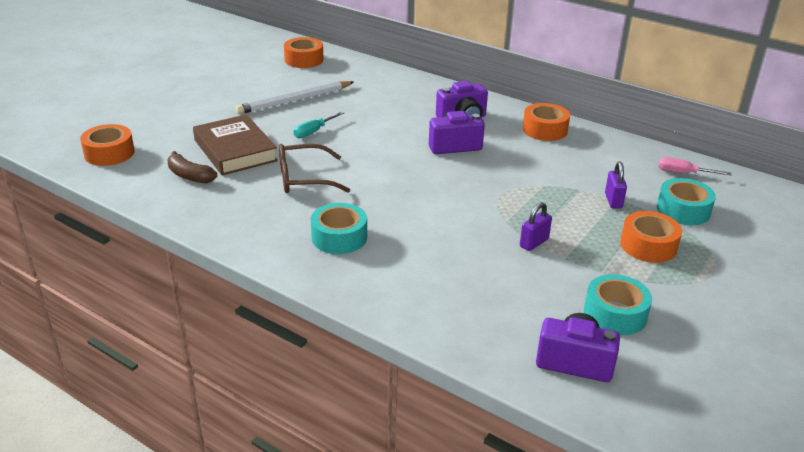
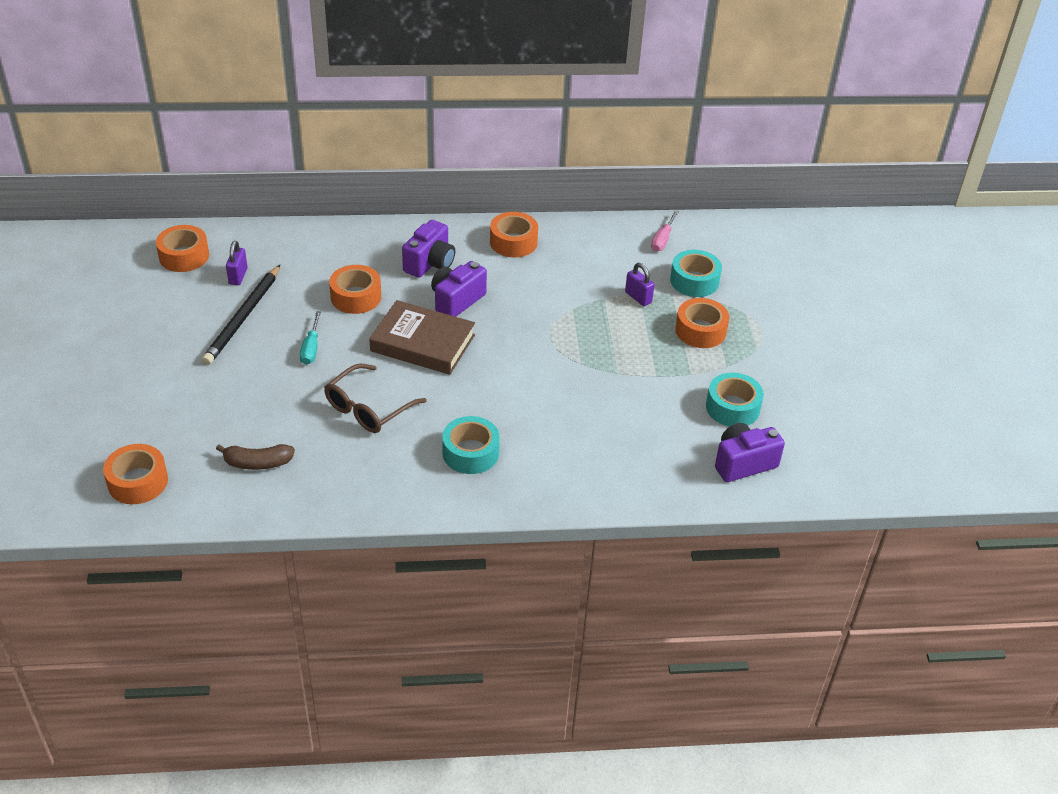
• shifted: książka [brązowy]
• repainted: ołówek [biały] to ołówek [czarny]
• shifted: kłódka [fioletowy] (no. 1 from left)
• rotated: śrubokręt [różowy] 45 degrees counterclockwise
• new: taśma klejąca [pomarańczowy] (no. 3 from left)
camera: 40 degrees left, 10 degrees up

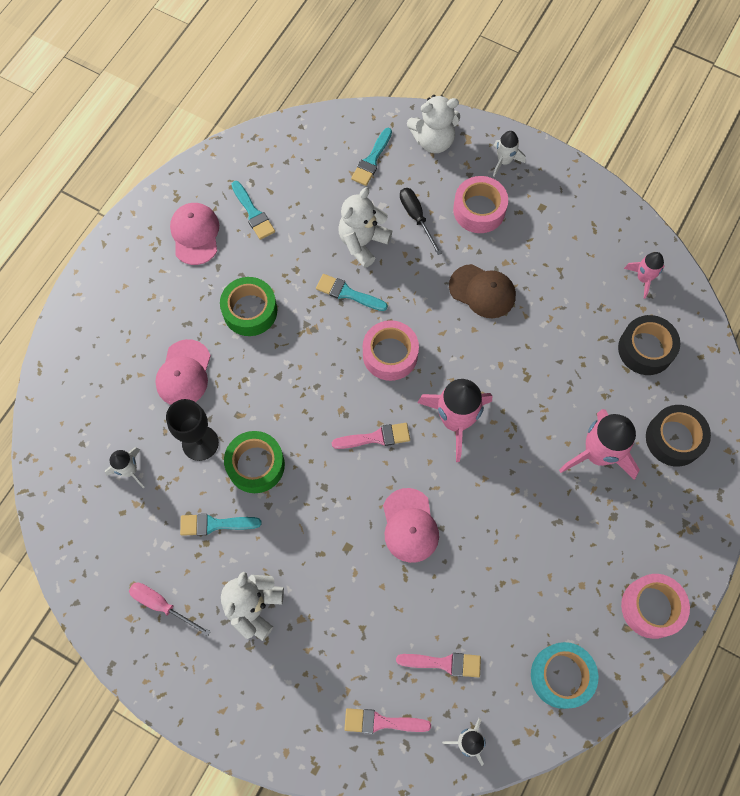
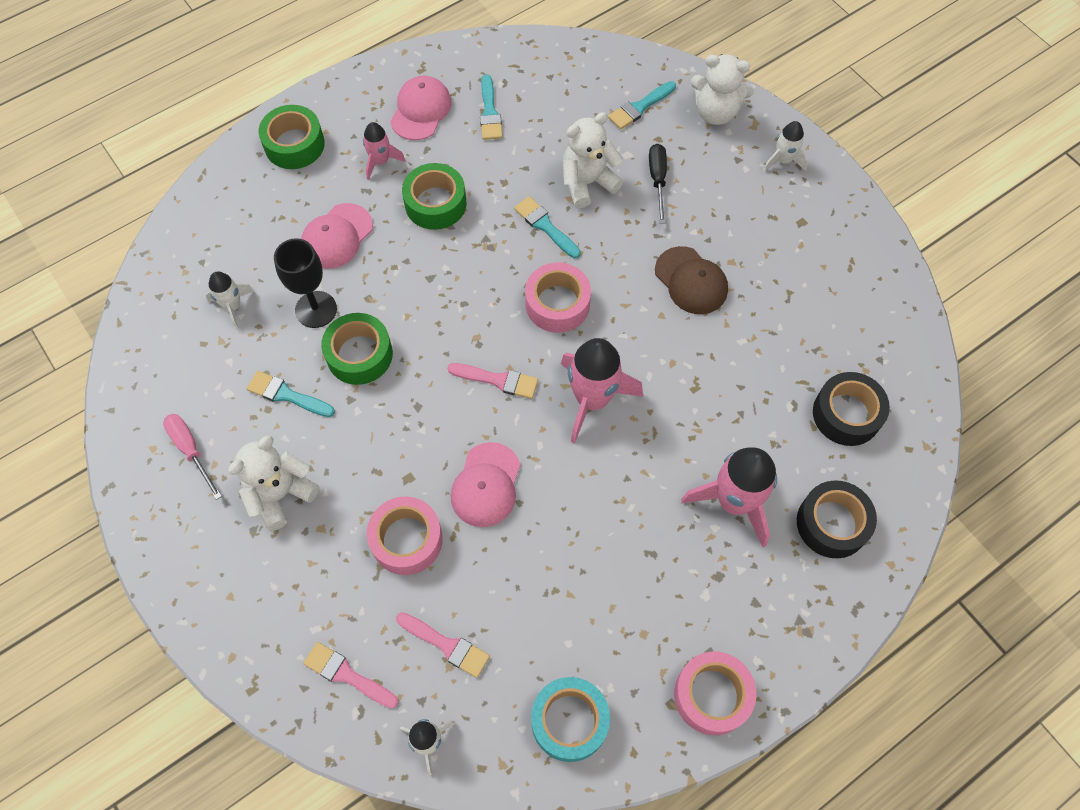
• shifted: taśma klejąca [różowy] (no. 2 from left in the first image) to taśma klejąca [różowy] (no. 1 from left)
• shifted: rakieta [różowy] (no. 3 from left in the first image) to rakieta [różowy] (no. 1 from left)
• new: taśma klejąca [zielony] (no. 1 from left)
camera: 25 degrees right, 5 degrees down

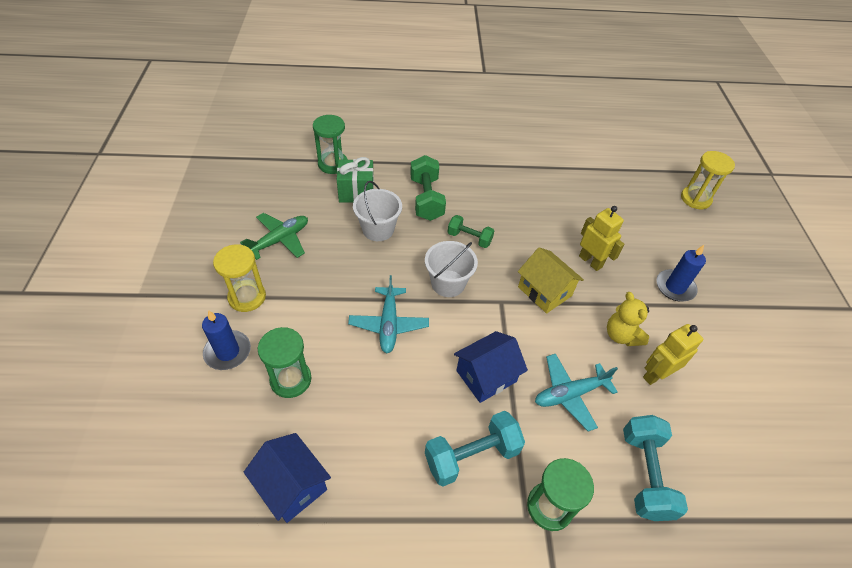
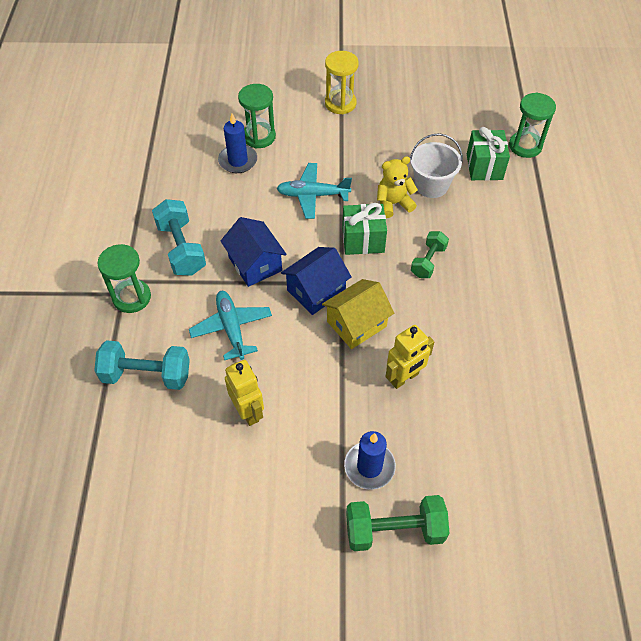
• shifted: świeca [niebieski] (no. 1 from left)
• gone: samolot [zielony]
• shifted: domek [niebieski] (no. 1 from left in the first image) to domek [niebieski] (no. 2 from left)
• shifted: hantel [zielony] (no. 1 from left)
• swapped: wiadro [biały] (no. 2 from left) to prezent [zielony] (no. 1 from left)
• shifted: miś [żółty]
• gone: klepsydra [żółty] (no. 2 from left)
camera: 95 degrees right, 5 degrees up

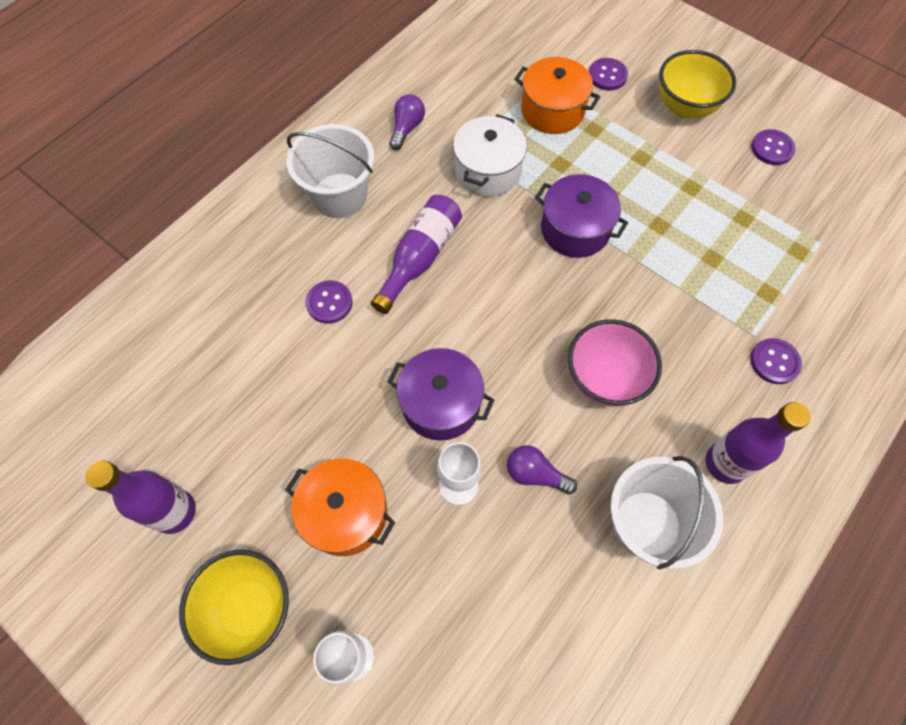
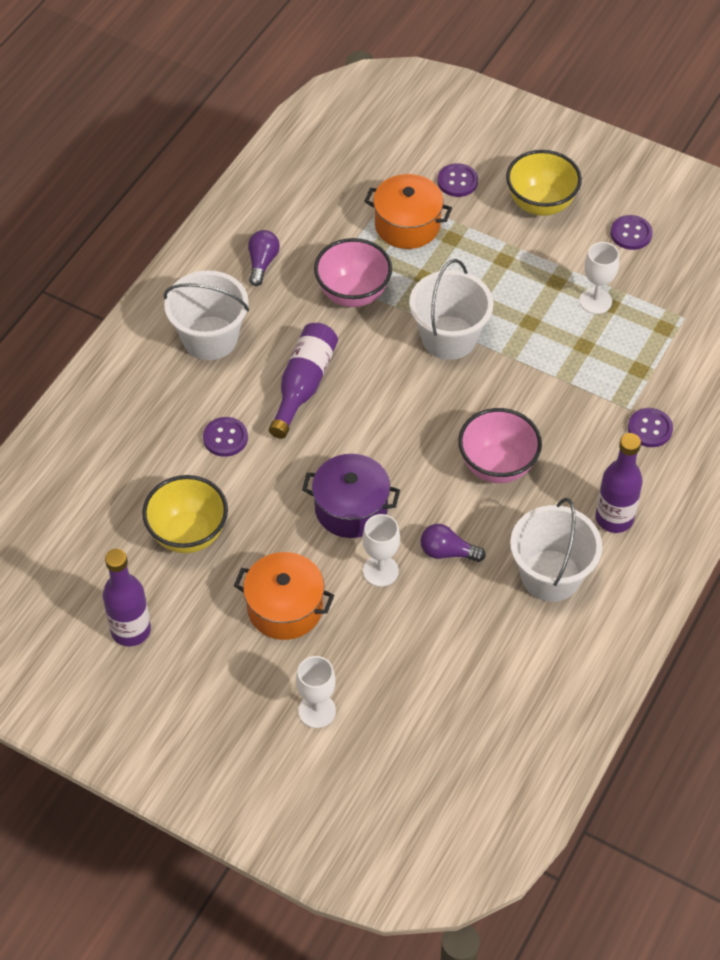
• shifted: miska [żółty] (no. 1 from left)
• swapped: garnek [biały] to miska [różowy] (no. 1 from left)
• swapped: garnek [fioletowy] (no. 2 from left) to wiadro [biały] (no. 2 from left)
• new: kielich [biały] (no. 3 from left)
camera: 10 degrees left, 10 degrees down

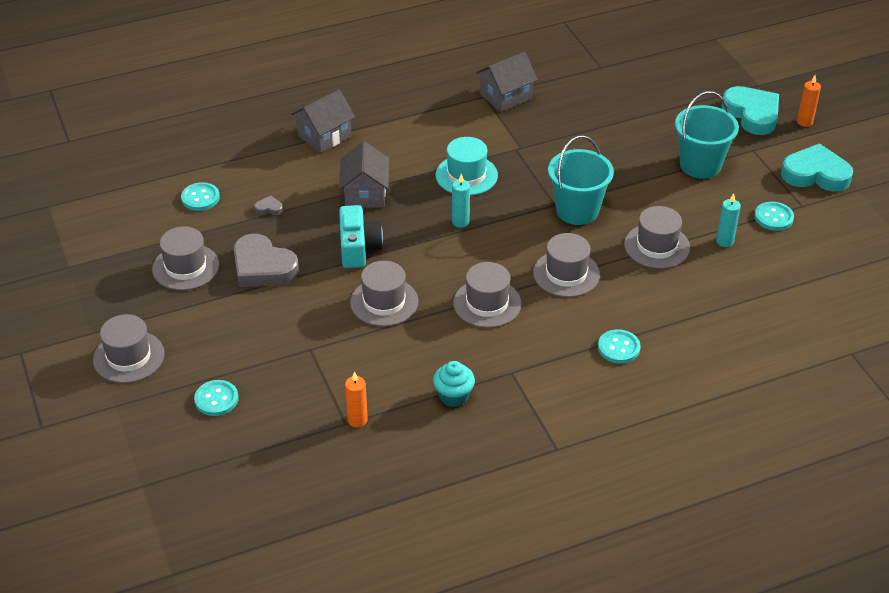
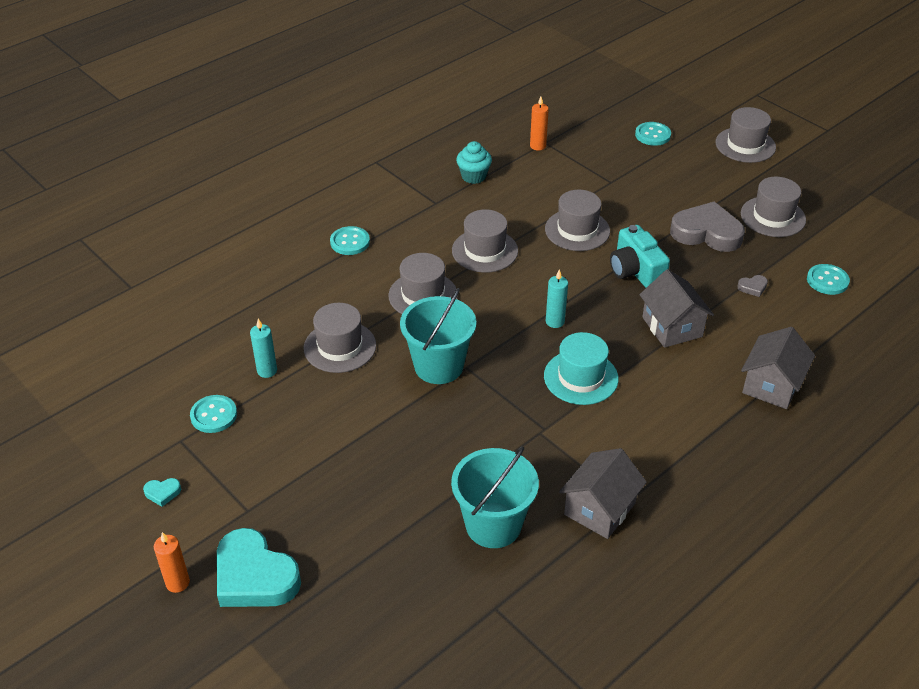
• shifted: wiadro [turkusowy] (no. 2 from left)
• scaled: serce [turkusowy] (no. 2 from left in the first image) x0.40
camera: 160 degrees right, 0 degrees up

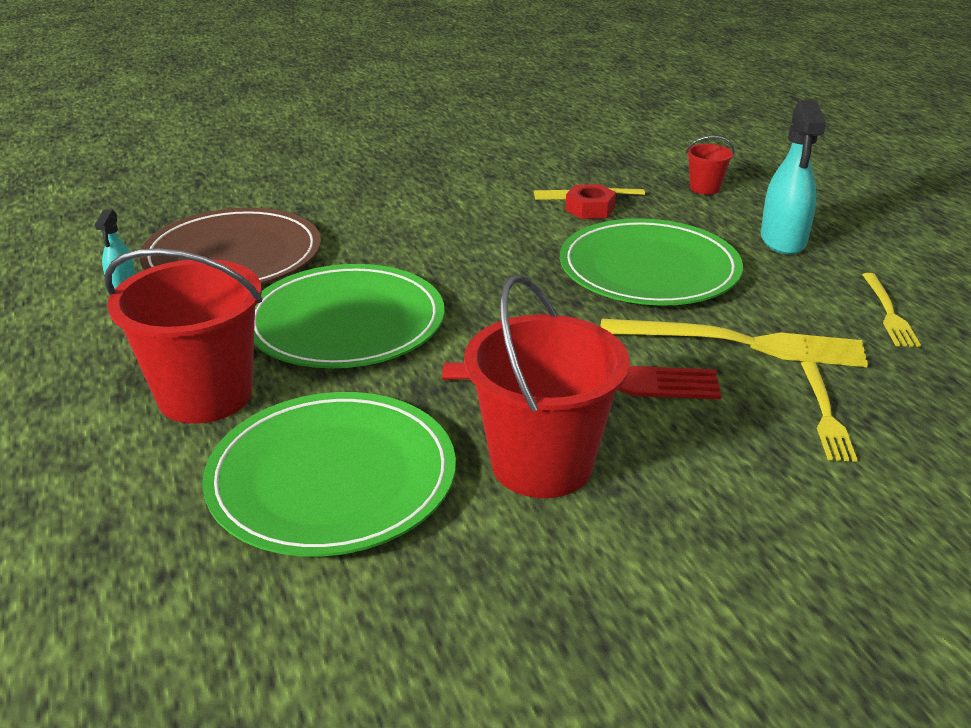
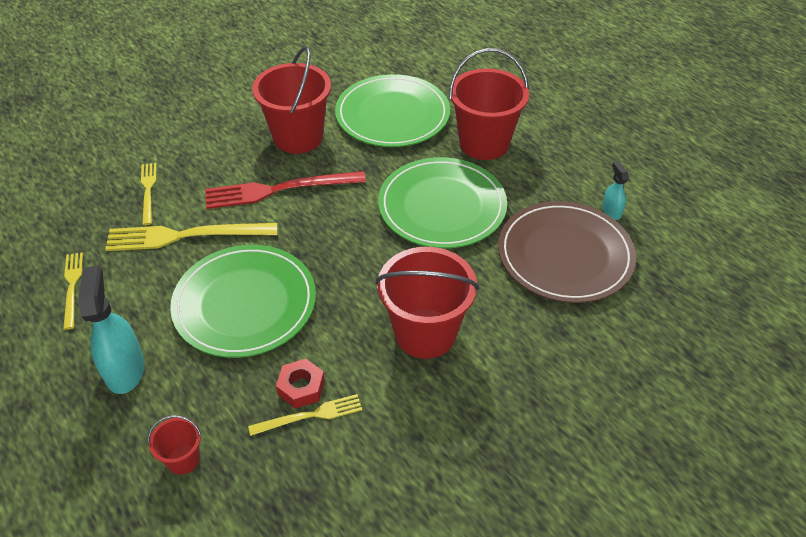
• new: wiadro [czerwony] (no. 3 from left)
camera: 165 degrees right, 15 degrees up

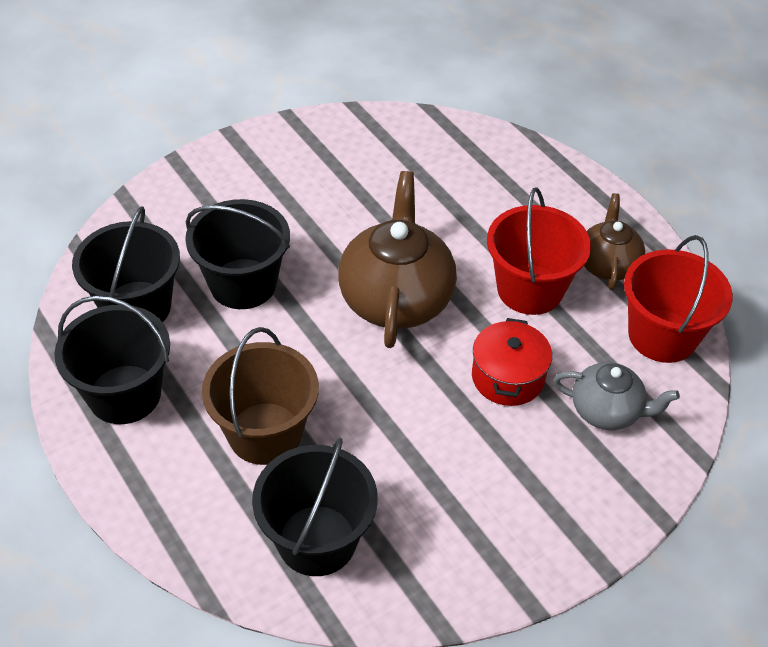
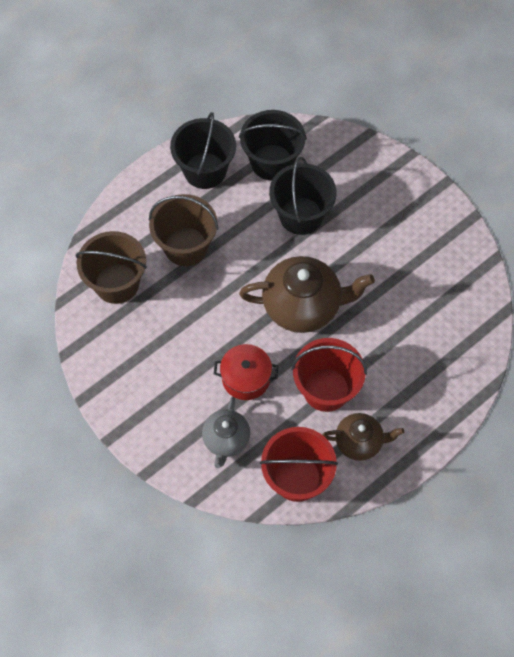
• repainted: wiadro [czarny] (no. 4 from left) to wiadro [brązowy] (no. 1 from left)
camera: 85 degrees right, 15 degrees up

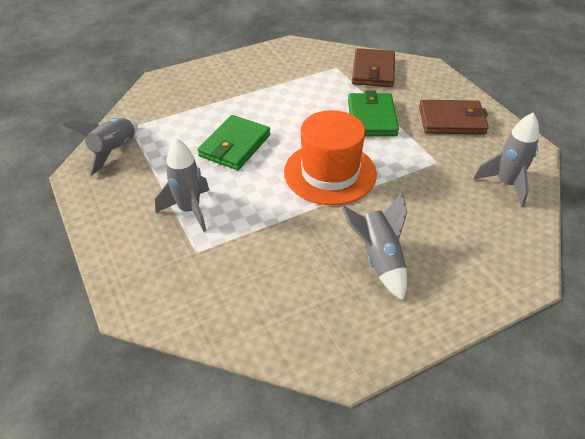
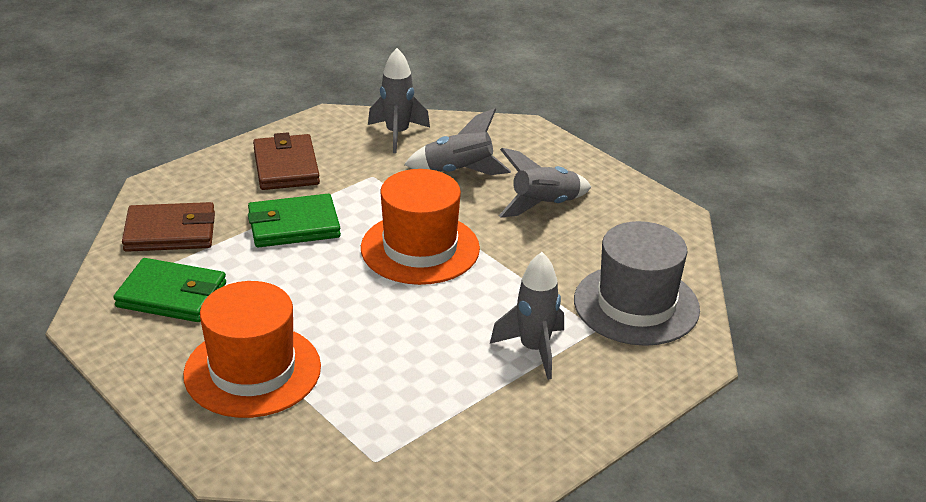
• shifted: rakieta [szary] (no. 1 from left in the first image) to rakieta [szary] (no. 2 from left)
• shifted: portfel [zielony] (no. 1 from left)
• new: kapelusz [pomarańczowy] (no. 1 from left)
• new: kapelusz [szary]
camera: 105 degrees left, 10 degrees down

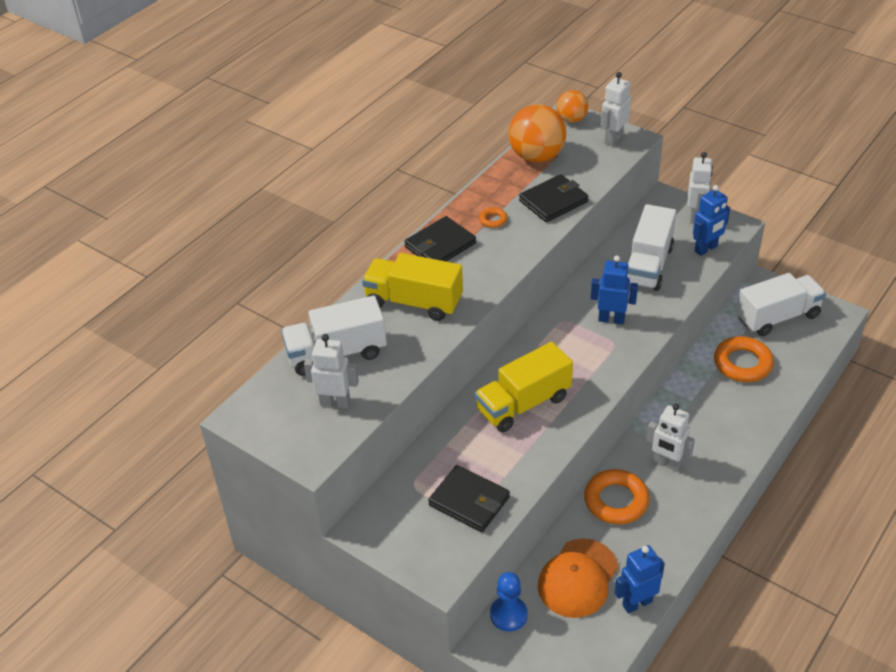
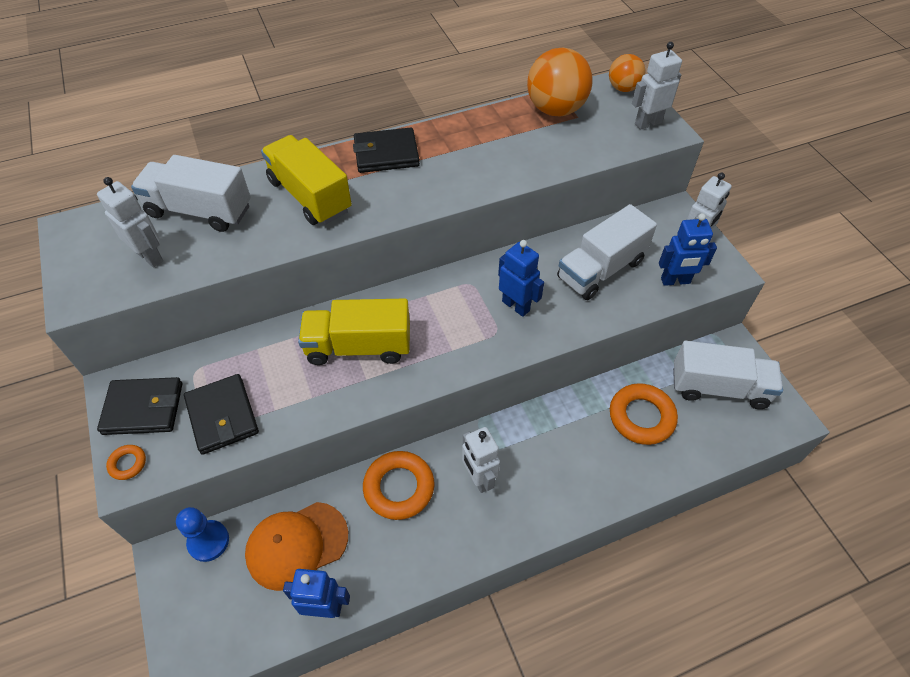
• shifted: pierścień [pomarańczowy] (no. 1 from left)
• shifted: portfel [czarny] (no. 3 from left in the first image) to portfel [czarny] (no. 1 from left)
camera: 30 degrees right, 10 degrees up

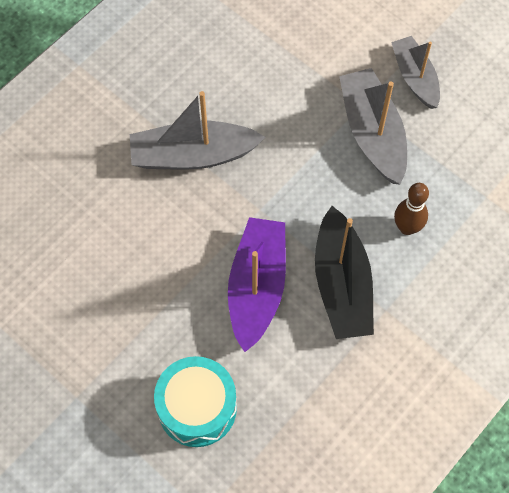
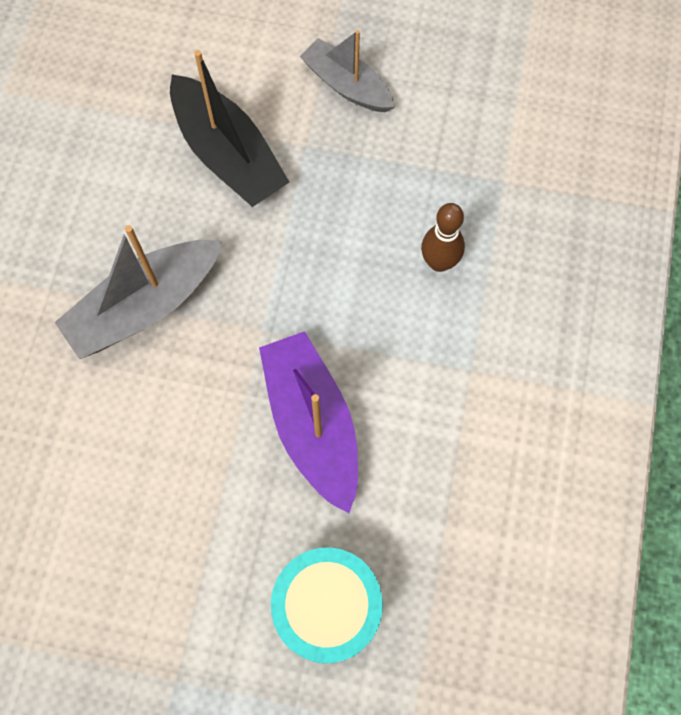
• shifted: łódka [czarny]
• gone: łódka [szary] (no. 2 from left)
camera: 30 degrees left, 5 degrees up

